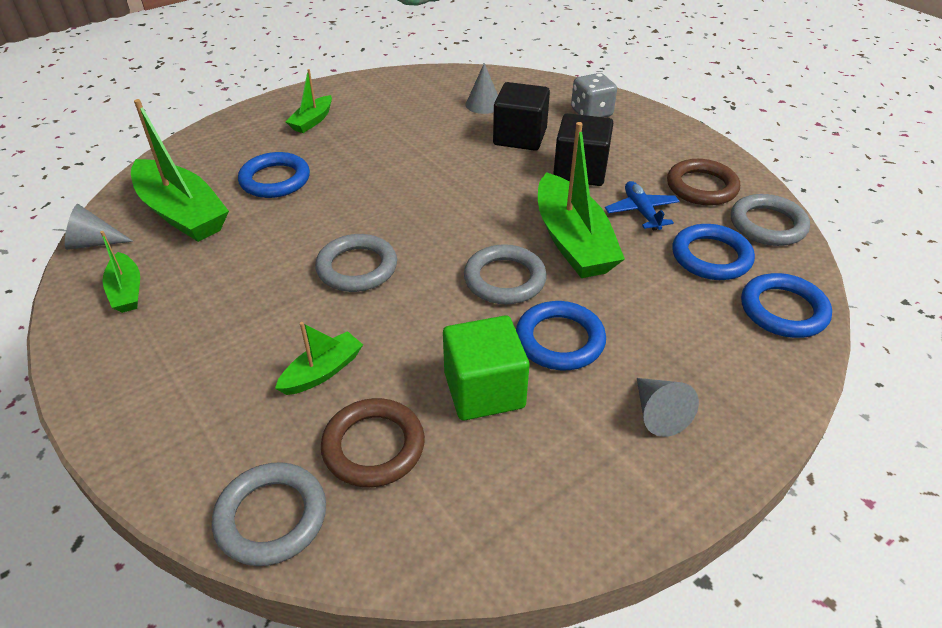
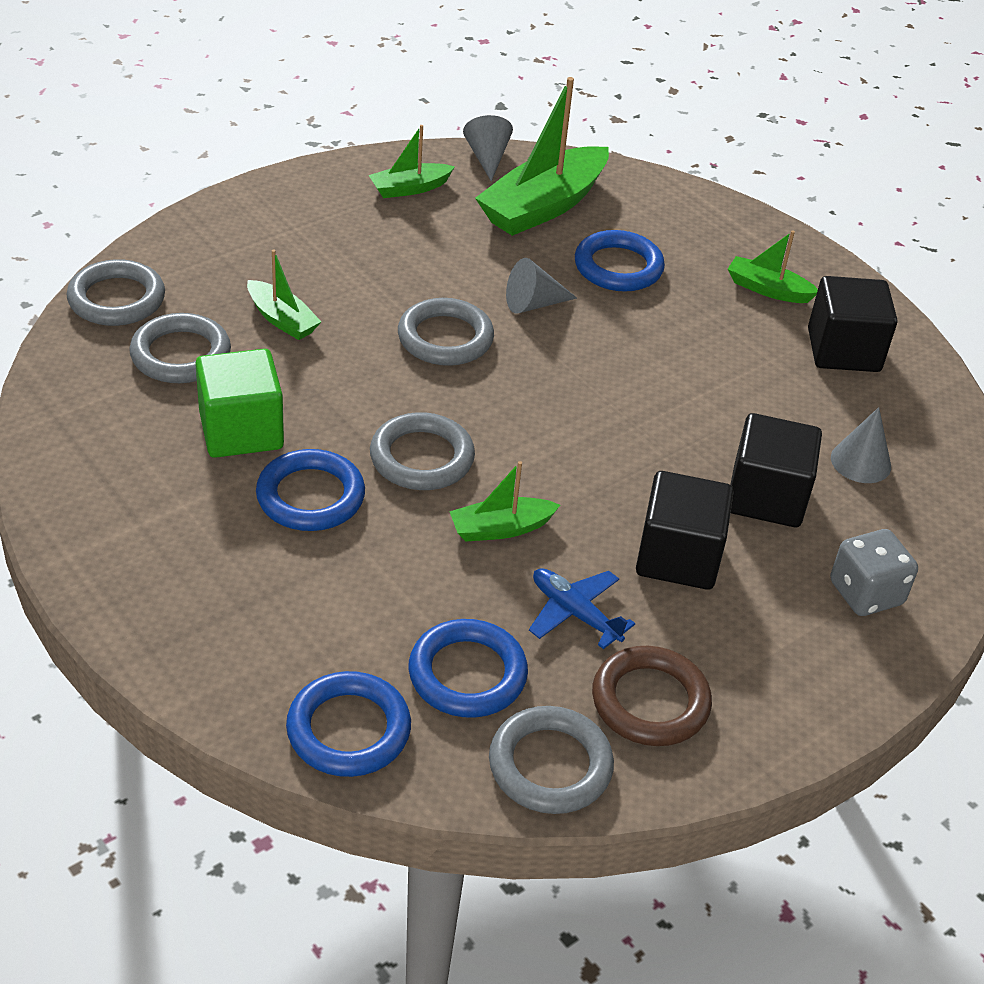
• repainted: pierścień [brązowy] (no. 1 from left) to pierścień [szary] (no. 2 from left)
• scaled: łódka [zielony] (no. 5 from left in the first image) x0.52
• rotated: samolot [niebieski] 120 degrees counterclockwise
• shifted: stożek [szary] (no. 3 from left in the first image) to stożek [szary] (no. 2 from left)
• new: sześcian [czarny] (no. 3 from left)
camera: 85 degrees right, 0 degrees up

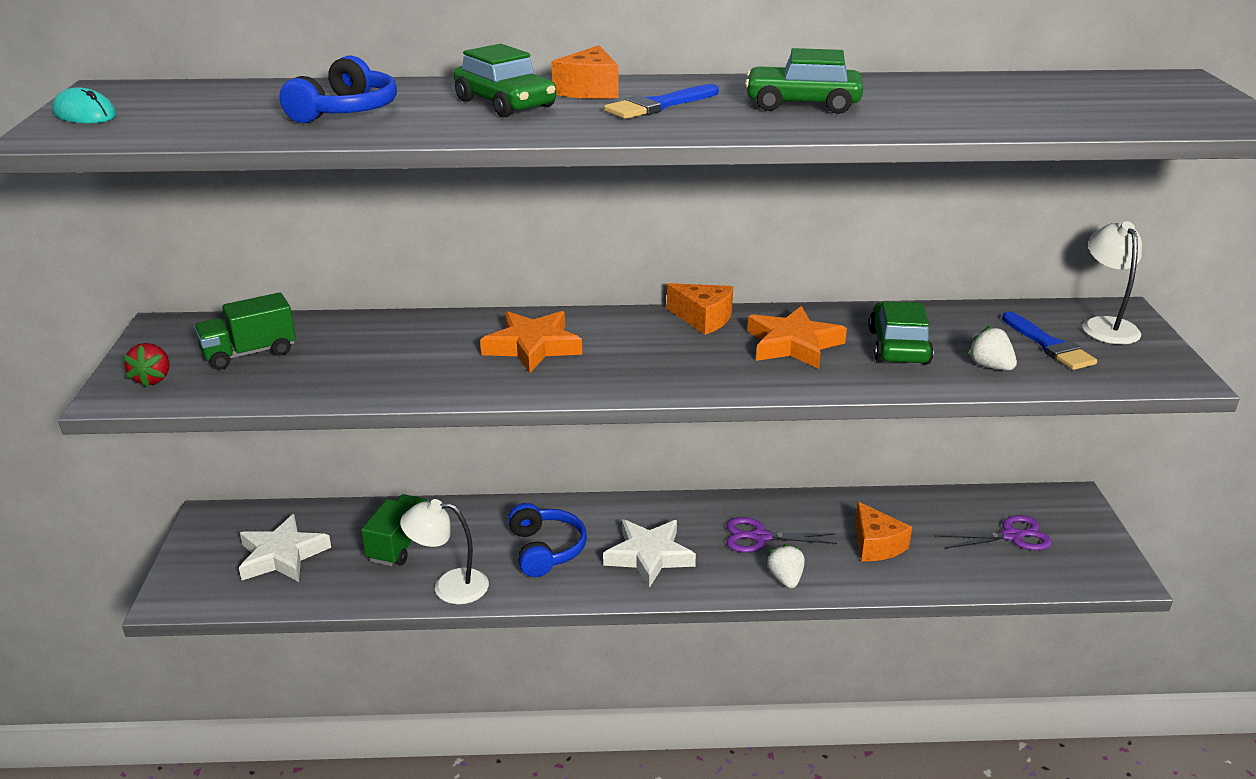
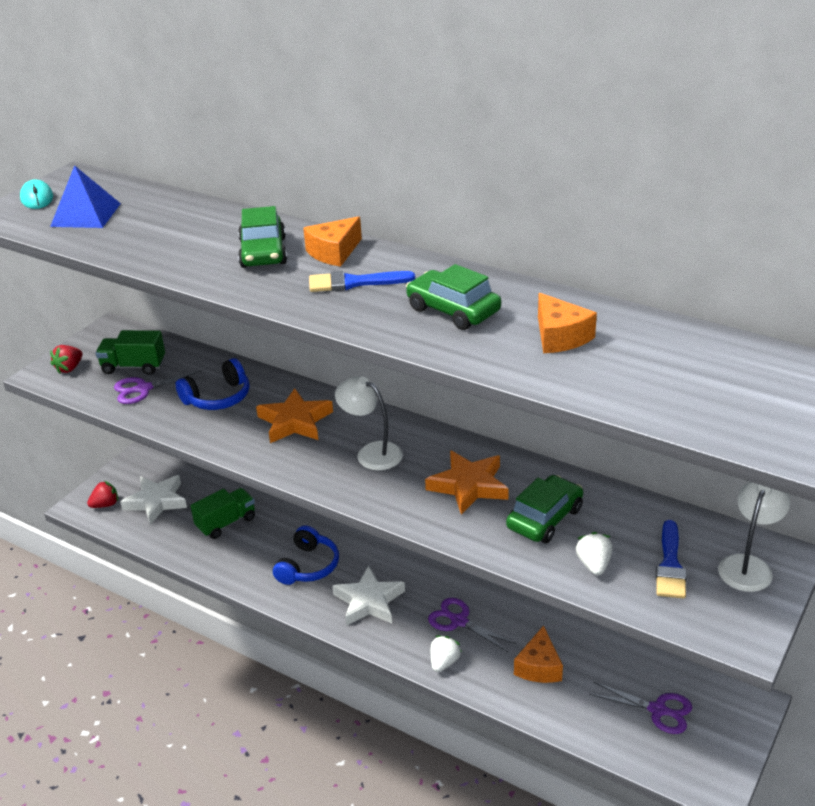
• shifted: słuchawki [niebieski] (no. 1 from left)
• shifted: lampka [biały] (no. 1 from left)
• shifted: ser [pomarańczowy] (no. 2 from left in the first image) to ser [pomarańczowy] (no. 3 from left)
• new: piramida [niebieski]
• new: truskawka [czerwony] (no. 2 from left)
• new: nożyczki [fioletowy] (no. 1 from left)
camera: 35 degrees right, 5 degrees up

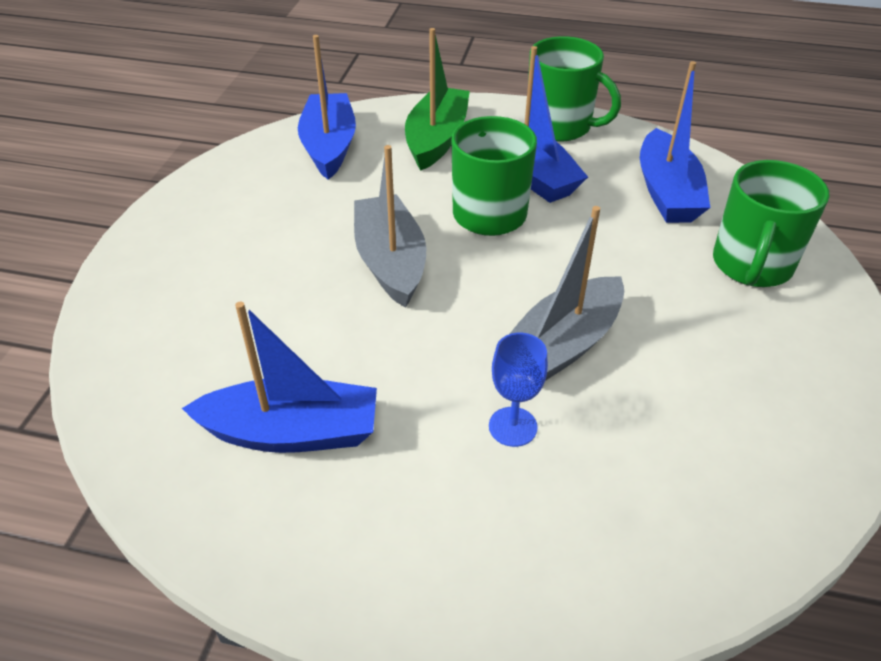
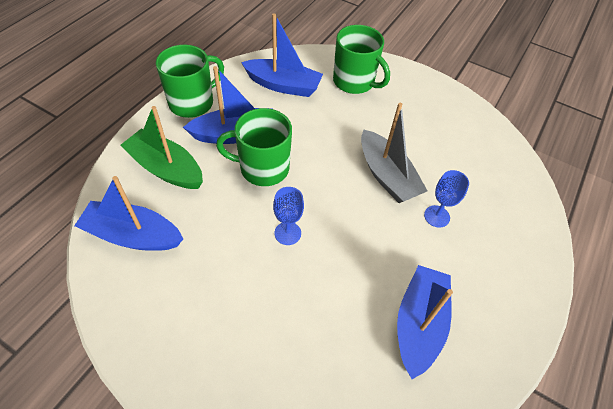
• swapped: łódka [szary] (no. 1 from left) to kielich [niebieski] (no. 1 from left)
camera: 75 degrees left, 10 degrees up

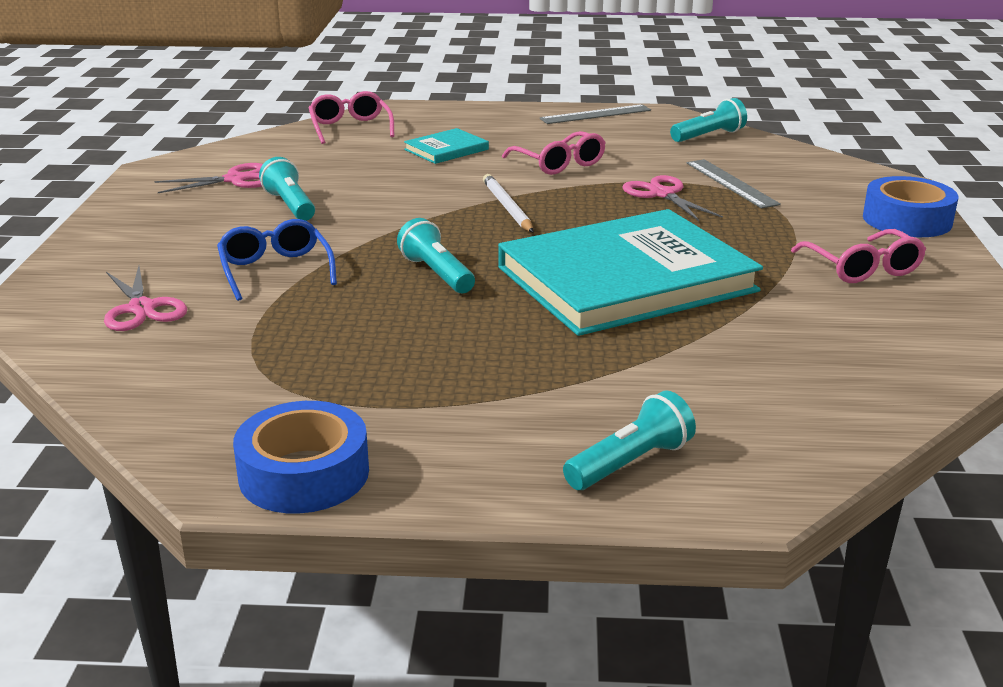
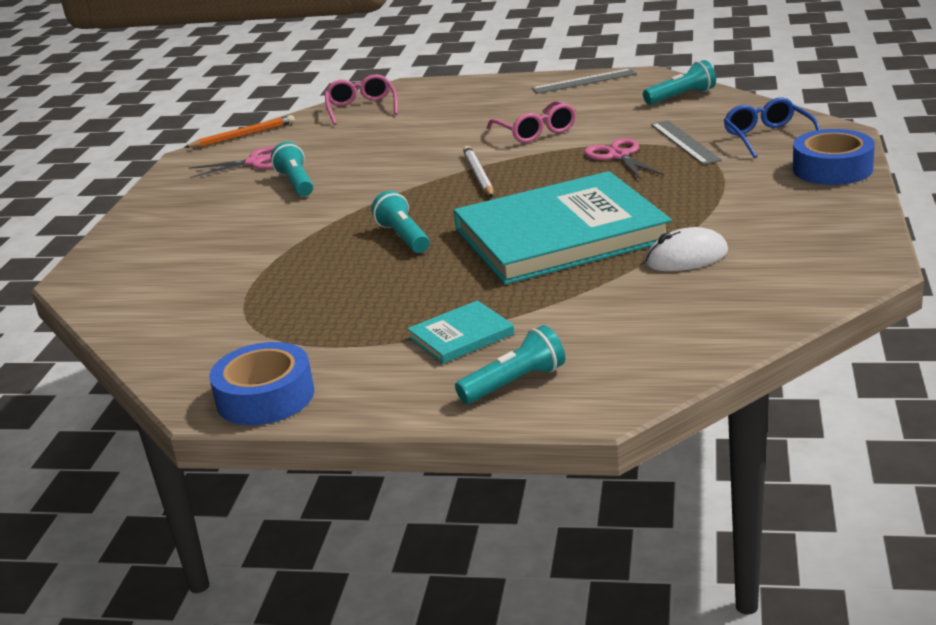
• gone: nożyczki [różowy] (no. 1 from left)
• shifted: okulary [niebieski]
• shifted: książka [turkusowy] (no. 1 from left)
• gone: okulary [różowy] (no. 3 from left)
• new: ołówek [pomarańczowy]
• new: myszka [biały]
camera: 10 degrees right, 0 degrees up

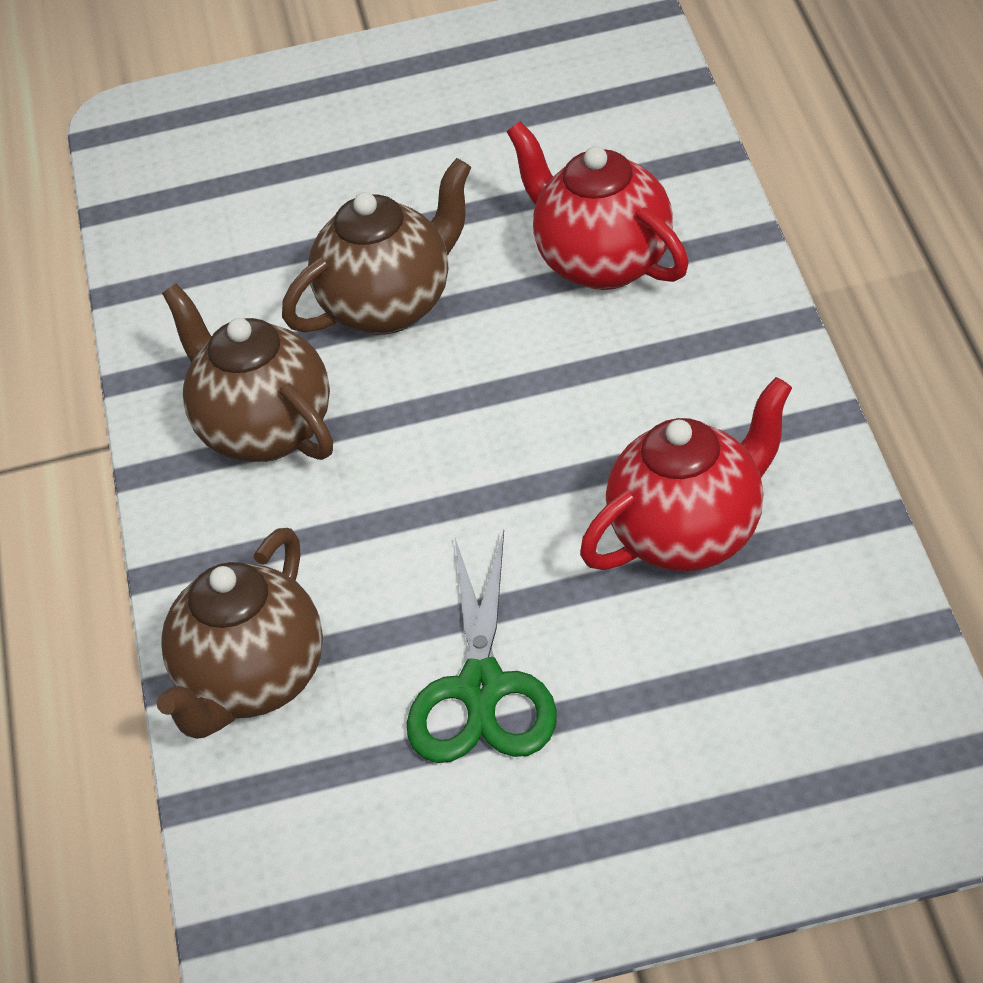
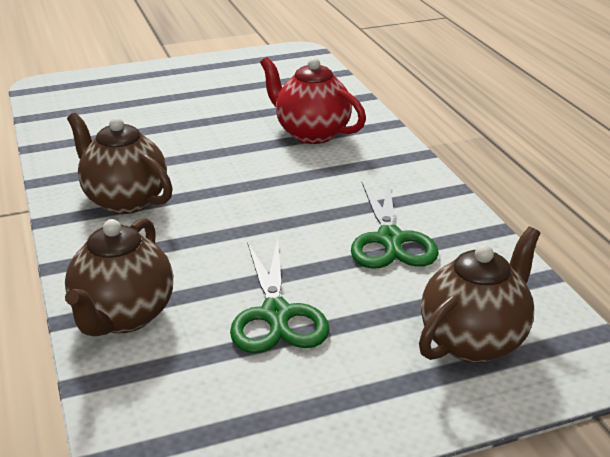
• shifted: imbryk [brązowy] (no. 3 from left)
• swapped: imbryk [czerwony] (no. 2 from left) to nożyczki [zielony] (no. 2 from left)
camera: 15 degrees left, 15 degrees down

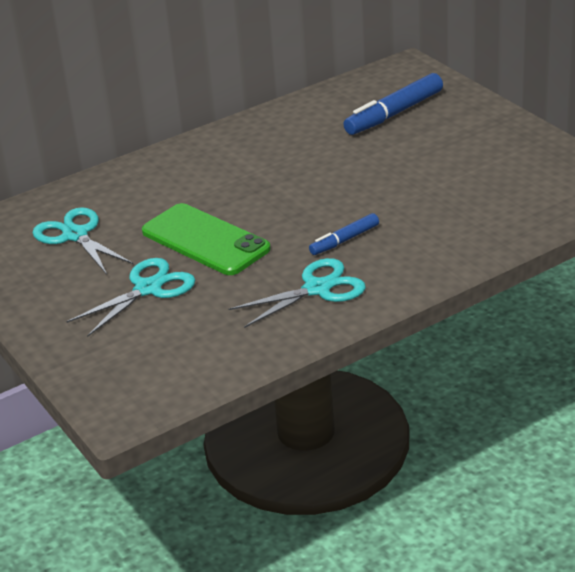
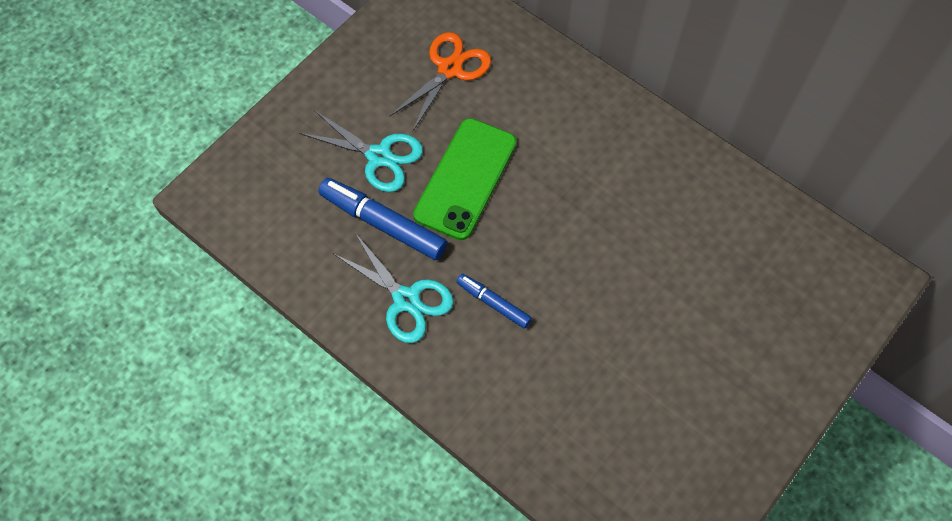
• repainted: nożyczki [turkusowy] (no. 1 from left) to nożyczki [pomarańczowy]
• shifted: flamaster [niebieski] (no. 2 from left in the first image) to flamaster [niebieski] (no. 1 from left)
camera: 70 degrees right, 30 degrees up

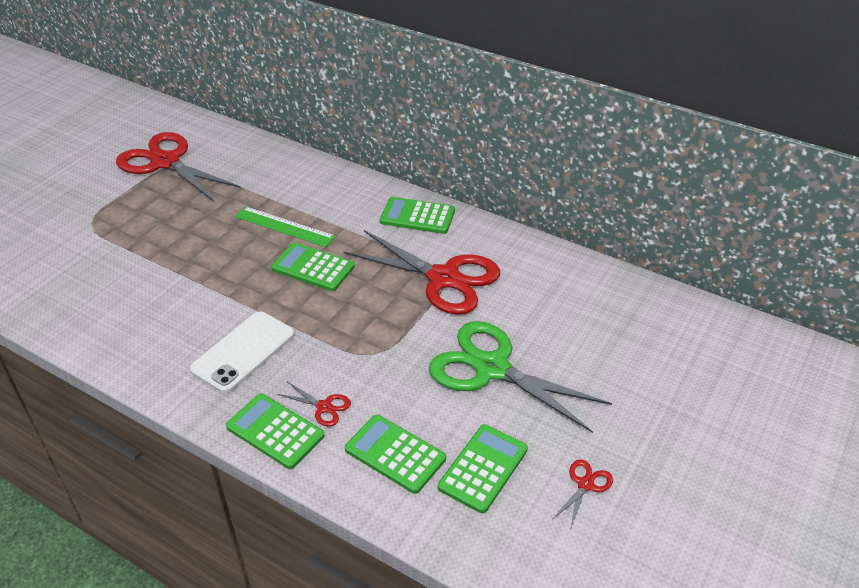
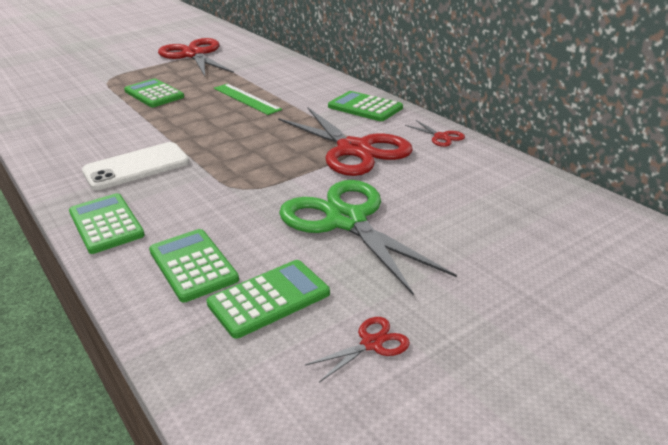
• shifted: kalkulator [zielony] (no. 2 from left)
• shifted: nożyczki [czerwony] (no. 2 from left in the first image) to nożyczki [czerwony] (no. 4 from left)
camera: 25 degrees right, 10 degrees down

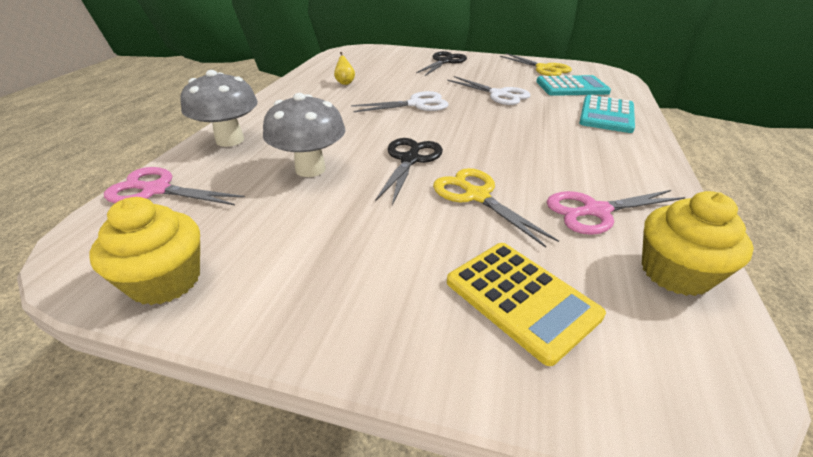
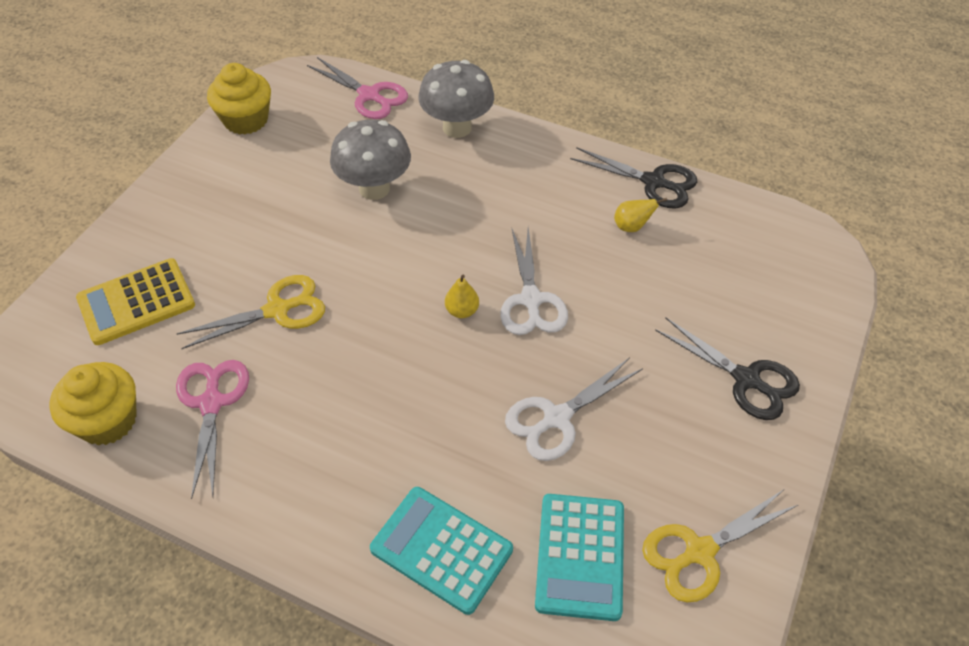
• rotated: nożyczki [różowy] (no. 1 from left in the first image) 105 degrees clockwise
• shifted: nożyczki [czarny] (no. 1 from left)
• new: gruszka [żółty] (no. 1 from left)
camera: 100 degrees right, 15 degrees up

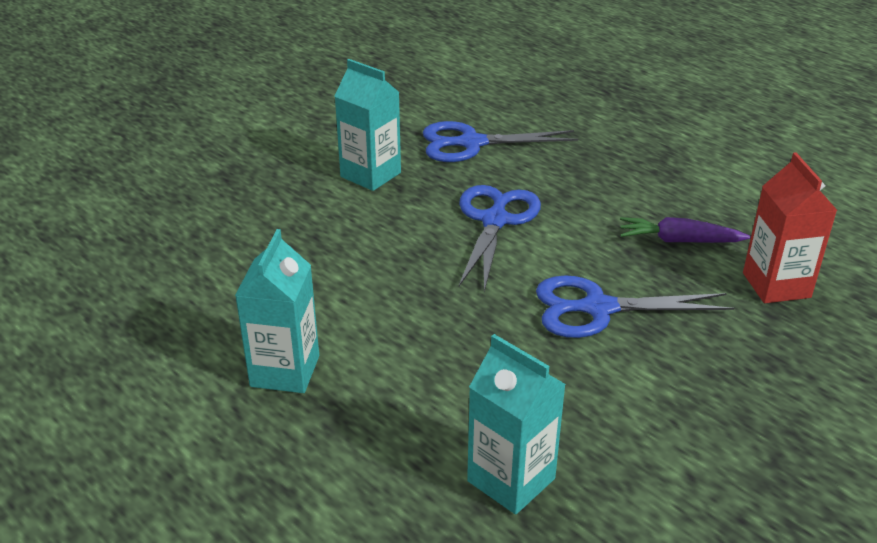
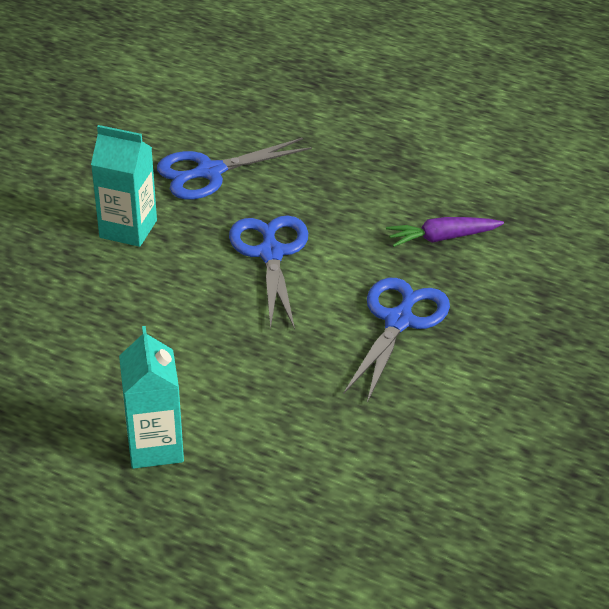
• gone: karton mleka [turkusowy] (no. 3 from left)
• rotated: nożyczki [niebieski] (no. 3 from left) 135 degrees clockwise
• gone: karton mleka [czerwony]
camera: 20 degrees left, 5 degrees up

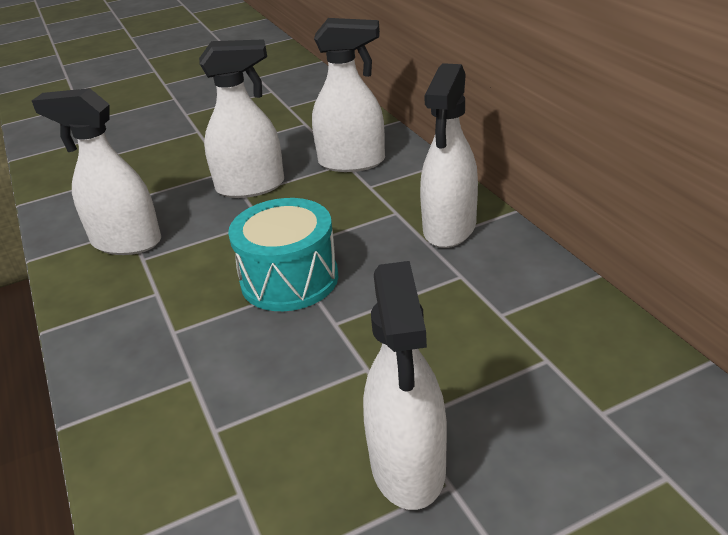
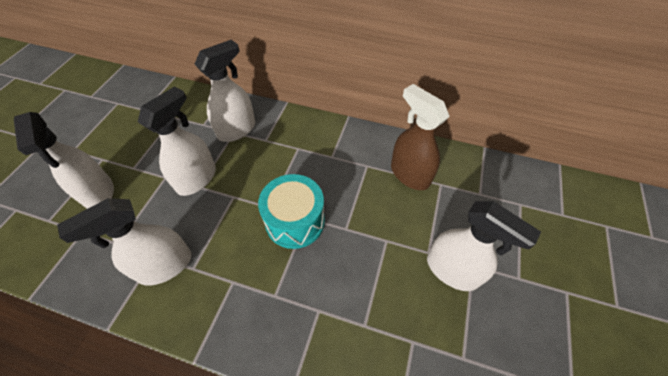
• shifted: spryskiwacz [biały] (no. 5 from left in the first image) to spryskiwacz [biały] (no. 1 from left)
• new: spryskiwacz [brązowy]
camera: 50 degrees left, 20 degrees up

